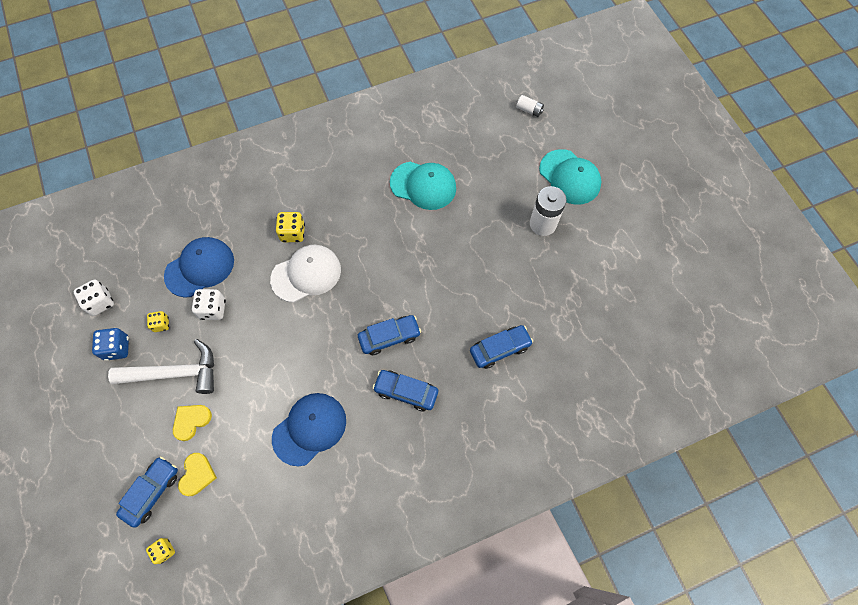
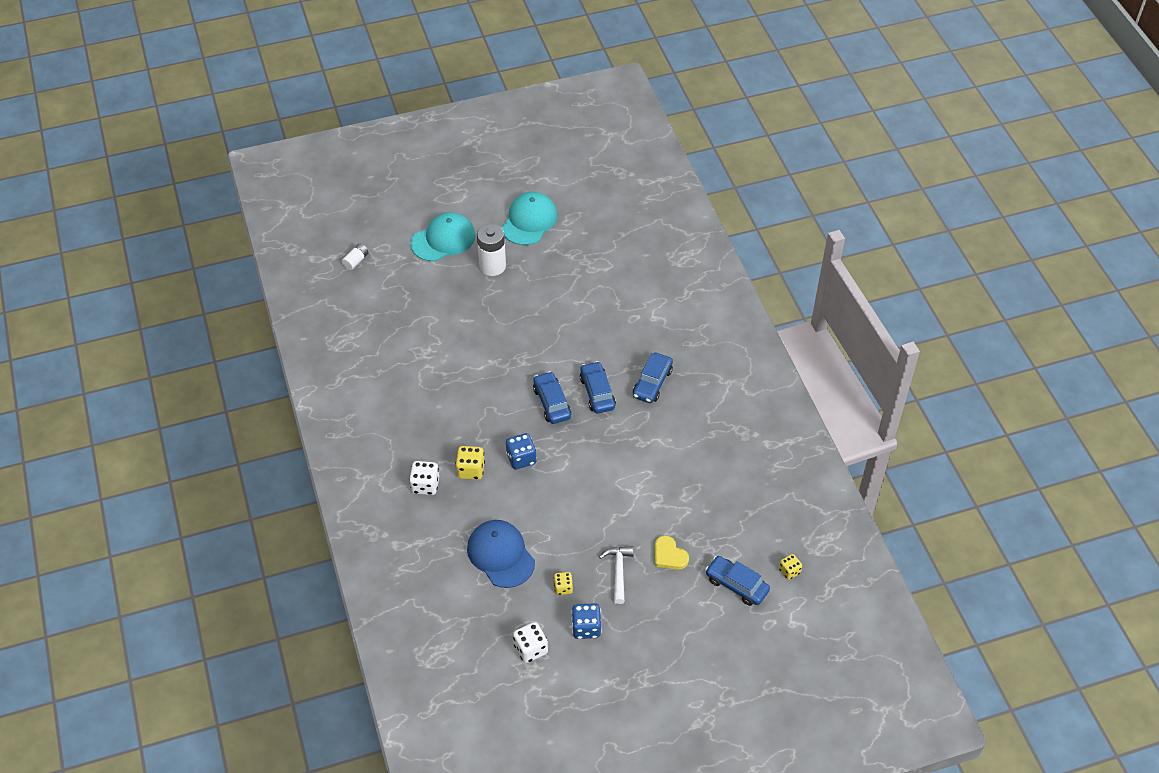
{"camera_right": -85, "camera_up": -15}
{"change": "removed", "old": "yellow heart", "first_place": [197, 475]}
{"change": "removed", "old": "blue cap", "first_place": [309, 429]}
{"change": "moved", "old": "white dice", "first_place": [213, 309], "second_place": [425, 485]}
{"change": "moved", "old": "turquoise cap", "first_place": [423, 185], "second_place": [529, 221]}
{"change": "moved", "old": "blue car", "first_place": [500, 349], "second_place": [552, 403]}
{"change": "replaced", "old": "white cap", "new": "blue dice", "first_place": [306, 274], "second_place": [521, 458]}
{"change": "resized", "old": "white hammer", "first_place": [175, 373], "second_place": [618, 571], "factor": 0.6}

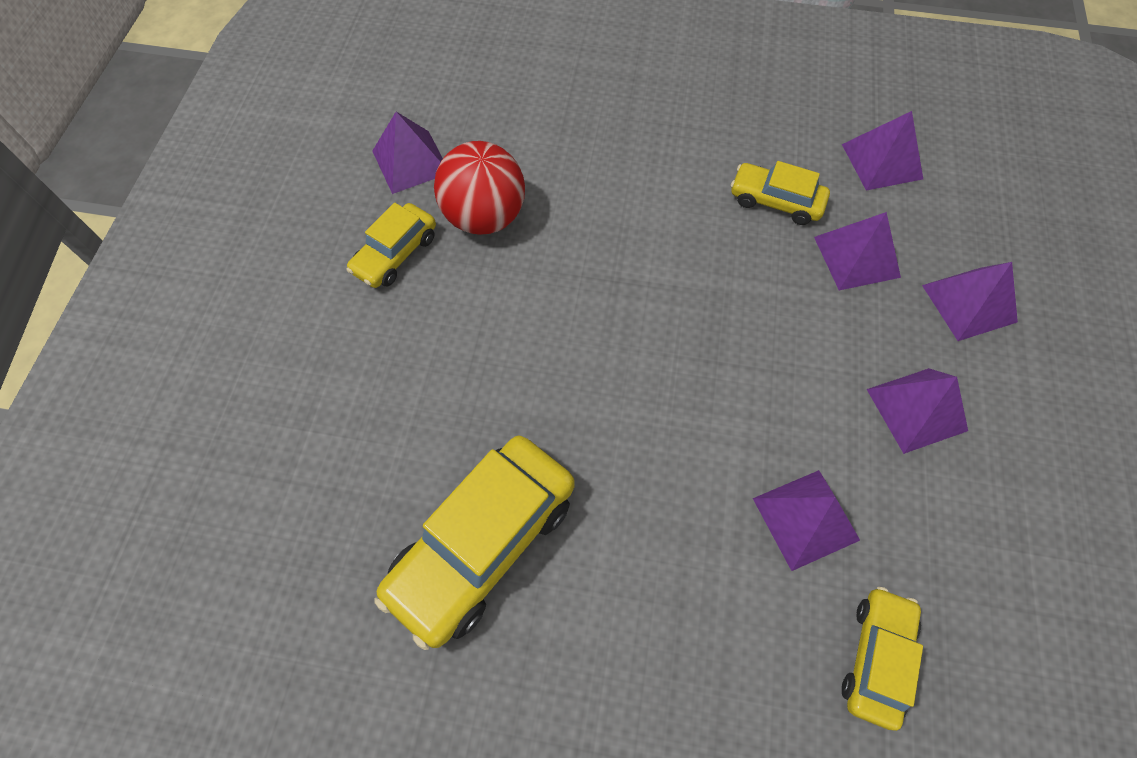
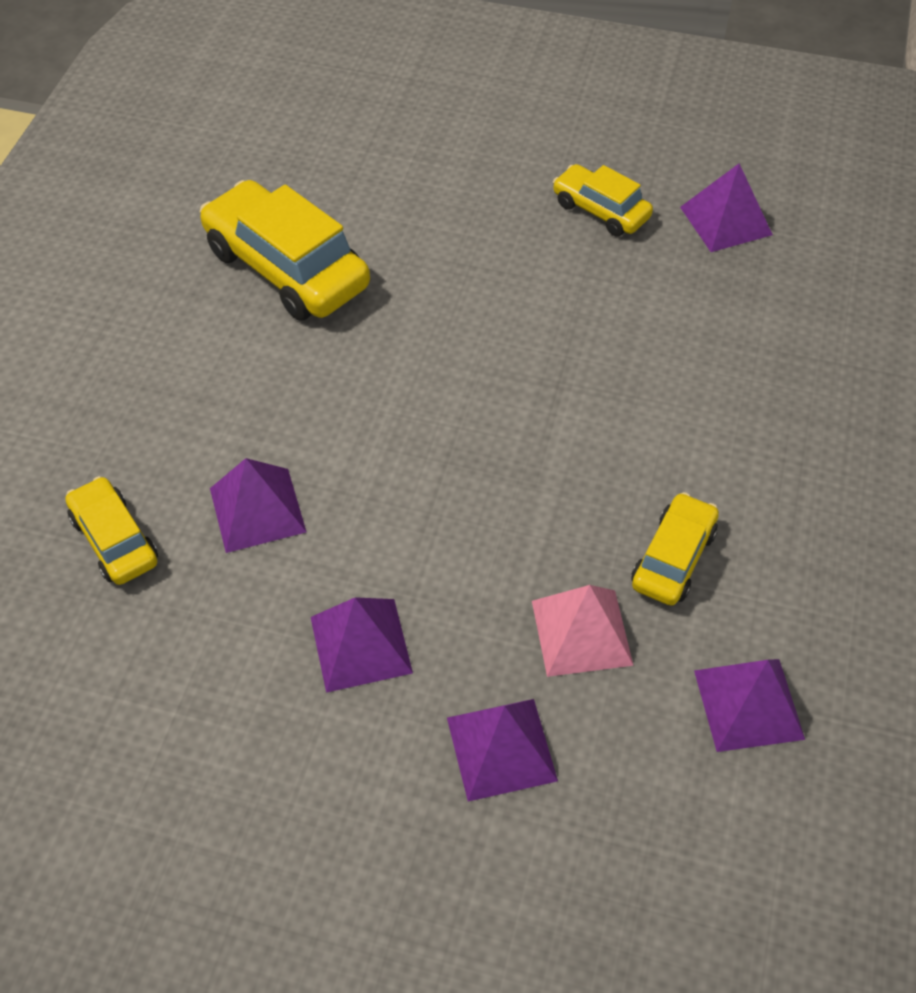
{"camera_right": 95, "camera_up": -10}
{"change": "removed", "old": "red ball", "first_place": [484, 217]}
{"change": "recoloured", "old": "purple pyramid", "new": "pink pyramid", "first_place": [856, 257], "second_place": [581, 632]}
{"change": "turned", "old": "yellow car", "first_place": [876, 657], "second_place": [114, 540], "degrees": -150}

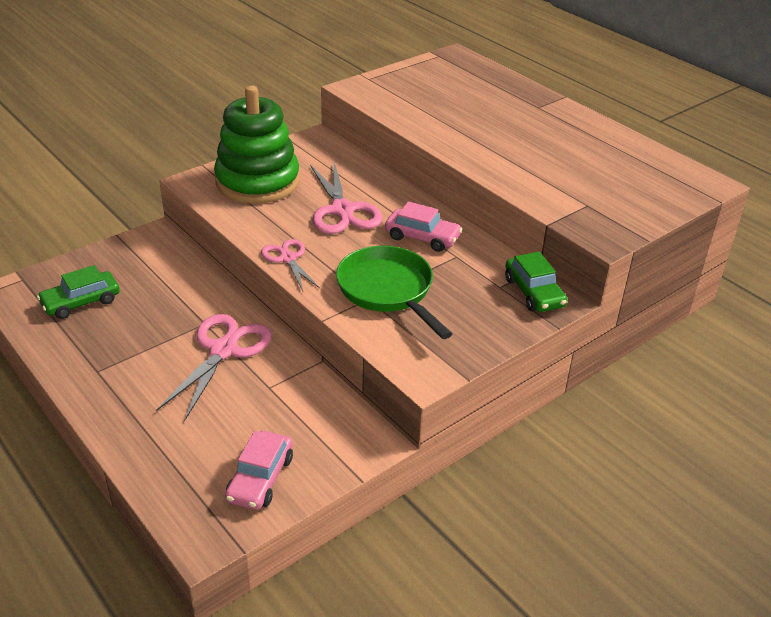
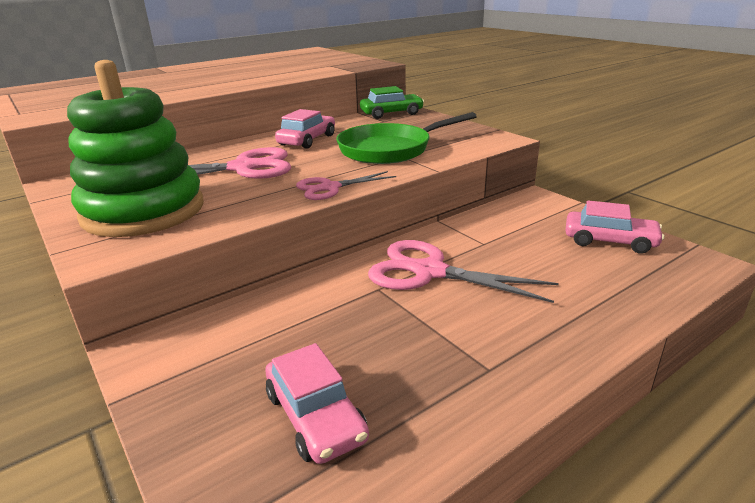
{"camera_right": -85, "camera_up": -10}
{"change": "recoloured", "old": "green car", "new": "pink car", "first_place": [81, 302], "second_place": [315, 416]}

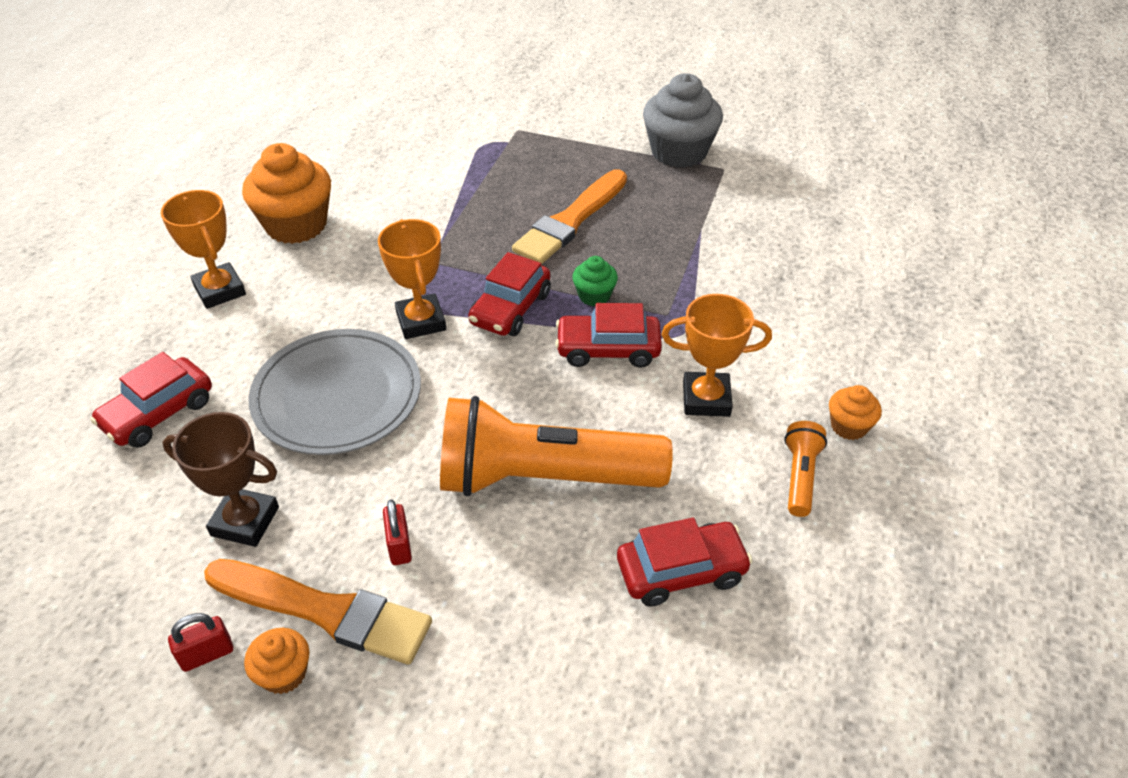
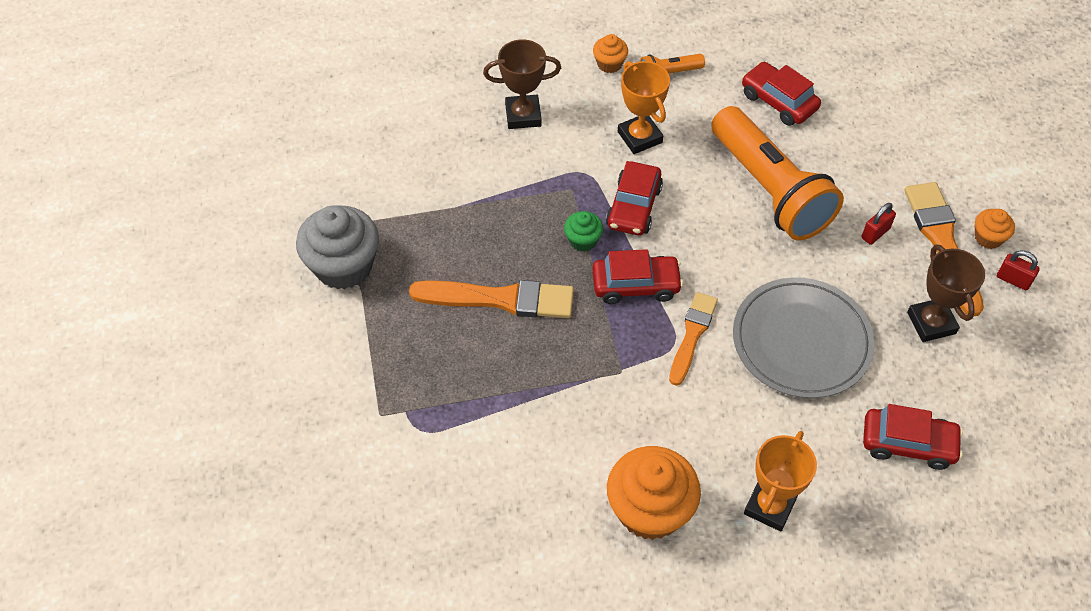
{"camera_right": -120, "camera_up": 10}
{"change": "added", "new": "brown trophy", "second_place": [523, 115]}
{"change": "replaced", "old": "orange trophy", "new": "orange brush", "first_place": [421, 321], "second_place": [692, 335]}
{"change": "turned", "old": "red car", "first_place": [608, 349], "second_place": [634, 207], "degrees": 45}

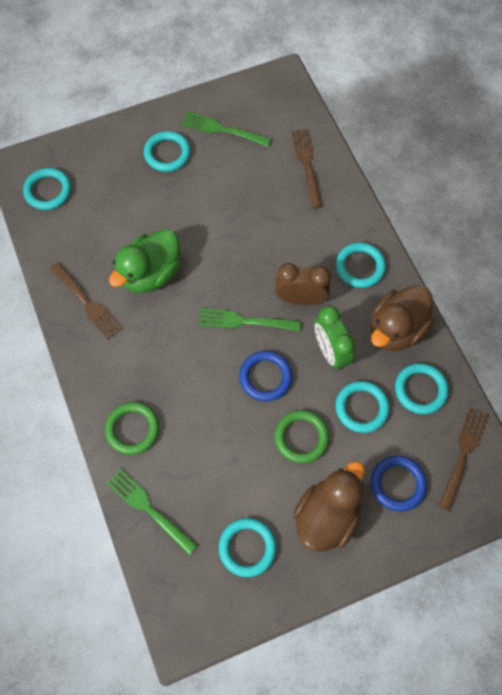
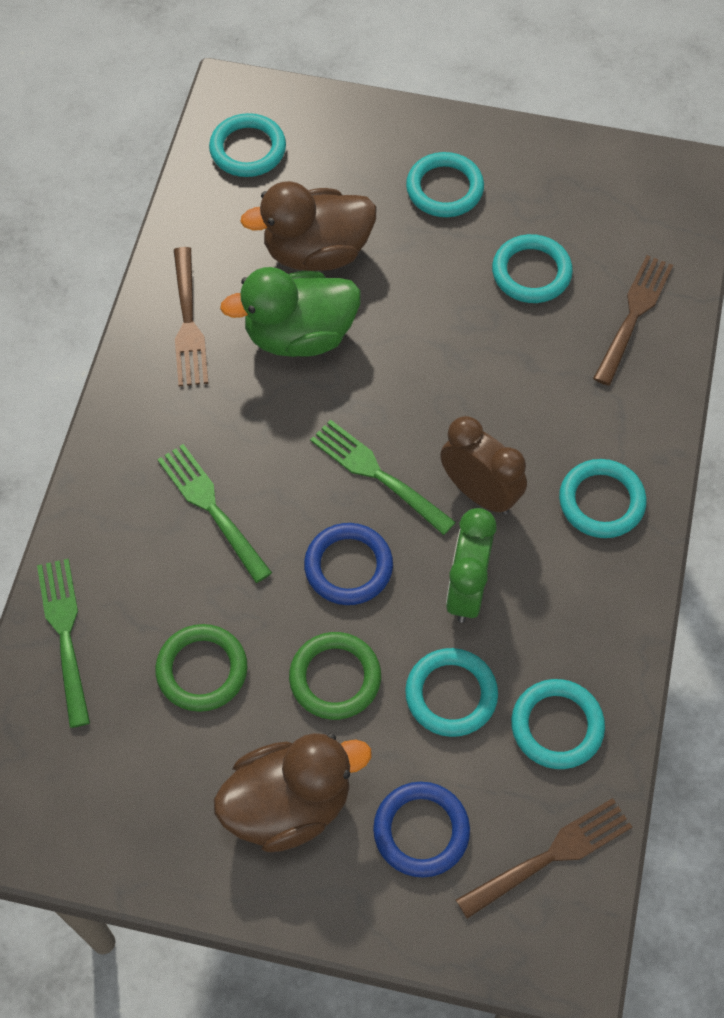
{"camera_right": 35, "camera_up": -5}
{"change": "moved", "old": "green ring", "first_place": [132, 429], "second_place": [202, 670]}
{"change": "moved", "old": "green fork", "first_place": [223, 130], "second_place": [213, 509]}
{"change": "moved", "old": "turquoise ring", "first_place": [247, 547], "second_place": [531, 272]}
{"change": "moved", "old": "brown duck", "first_place": [396, 329], "second_place": [316, 252]}

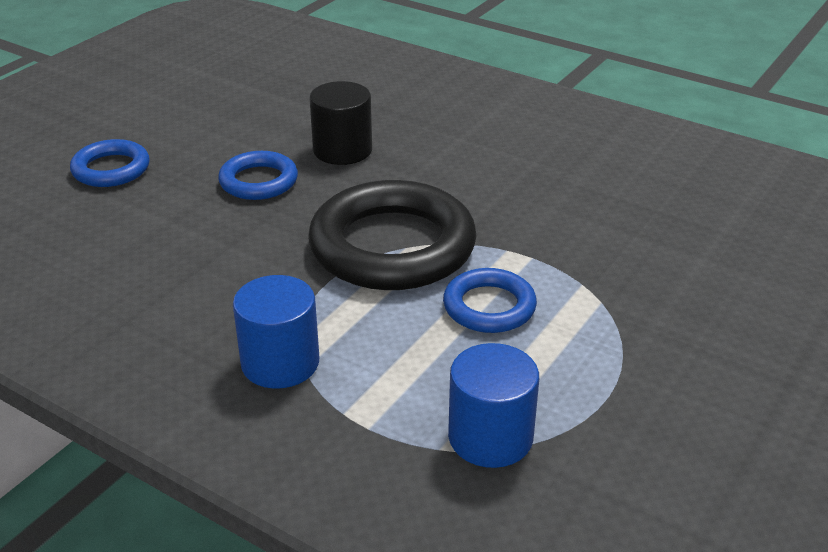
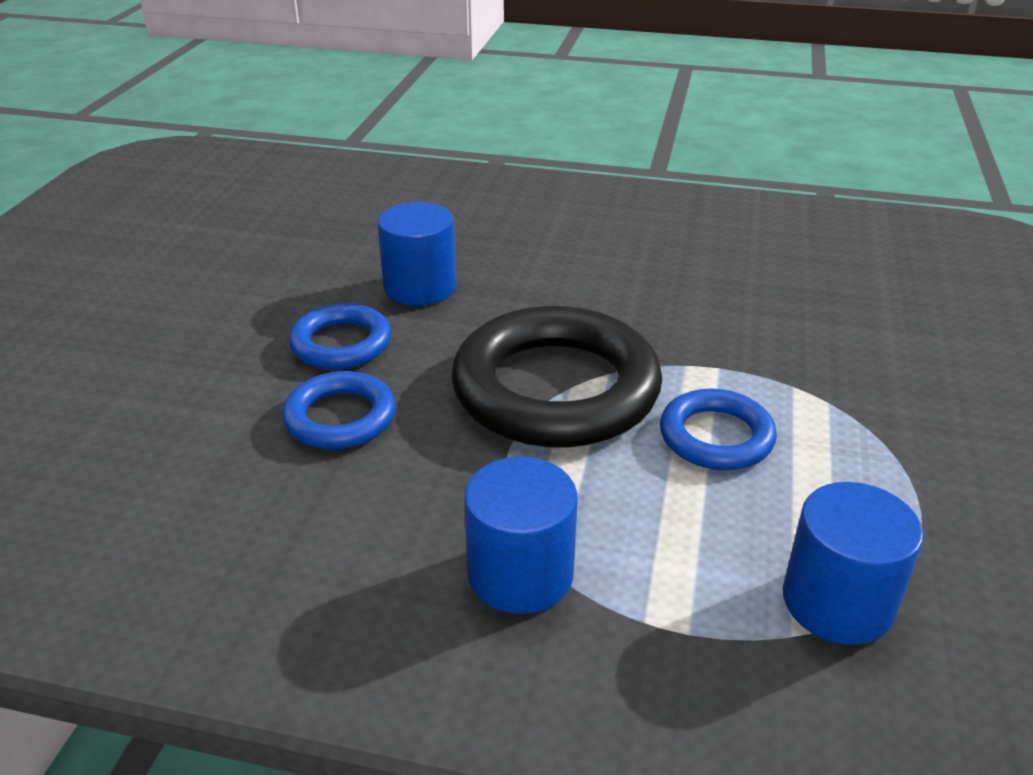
{"camera_right": -20, "camera_up": 0}
{"change": "moved", "old": "blue ring", "first_place": [111, 169], "second_place": [340, 417]}
{"change": "recoloured", "old": "black cylinder", "new": "blue cylinder", "first_place": [342, 150], "second_place": [420, 287]}

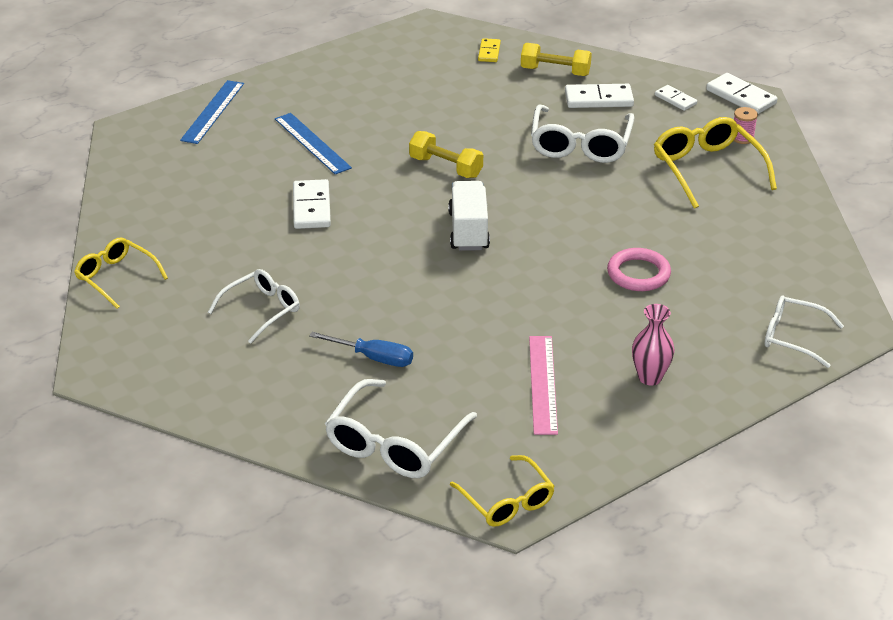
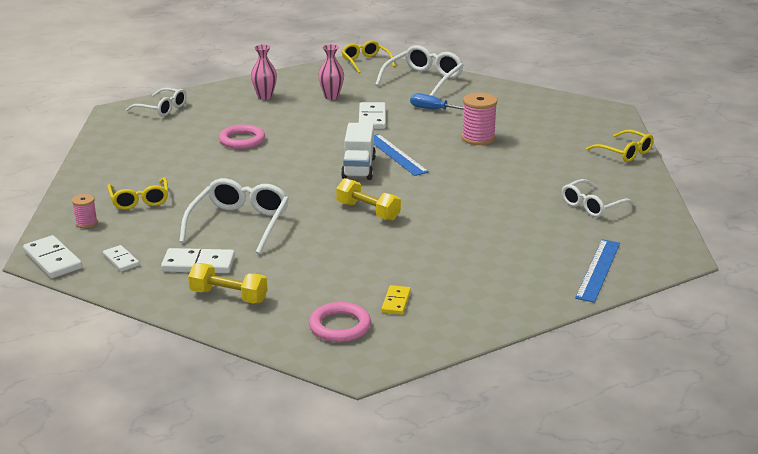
{"camera_right": -175, "camera_up": -10}
{"change": "added", "new": "pink ring", "second_place": [340, 326]}
{"change": "added", "new": "pink spool", "second_place": [478, 138]}
{"change": "moved", "old": "white glasses", "first_place": [261, 310], "second_place": [592, 205]}
{"change": "moved", "old": "blue ruler", "first_place": [312, 143], "second_place": [396, 154]}
{"change": "moved", "old": "white domino", "first_place": [312, 207], "second_place": [372, 118]}
{"change": "moved", "old": "yellow domino", "first_place": [489, 52], "second_place": [396, 302]}
{"change": "replaced", "old": "pink ruler", "new": "pink vase", "first_place": [542, 384], "second_place": [331, 97]}
{"change": "resized", "old": "yellow glasses", "first_place": [707, 170], "second_place": [139, 200], "factor": 0.65}

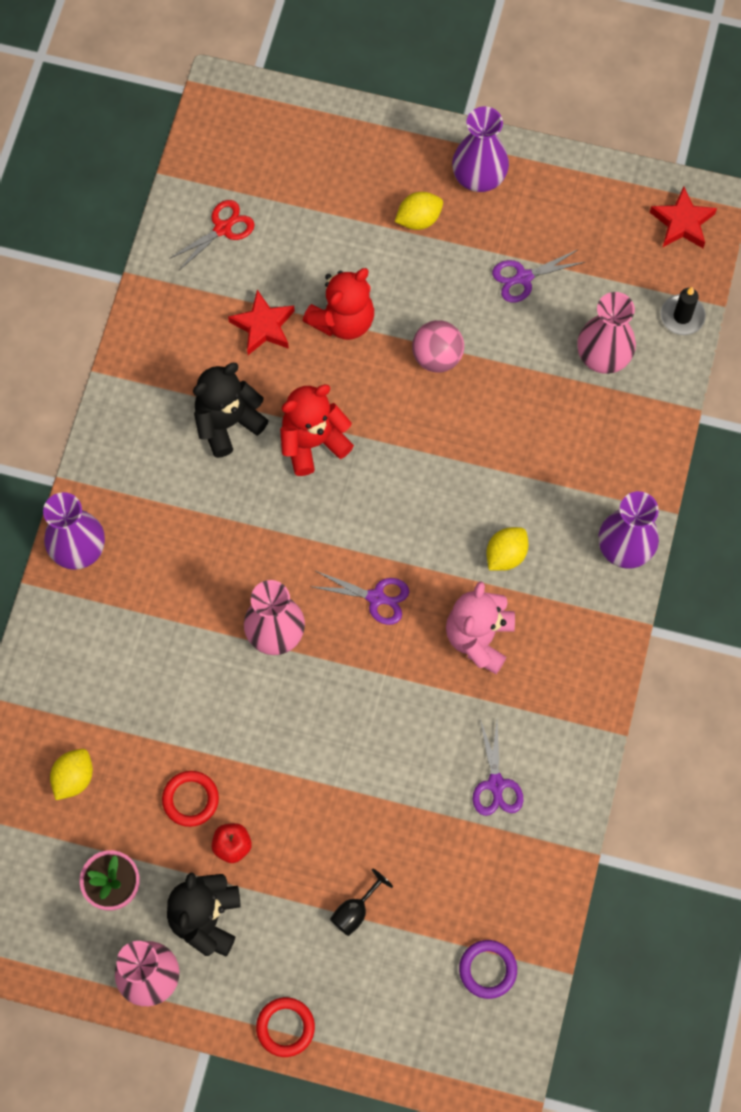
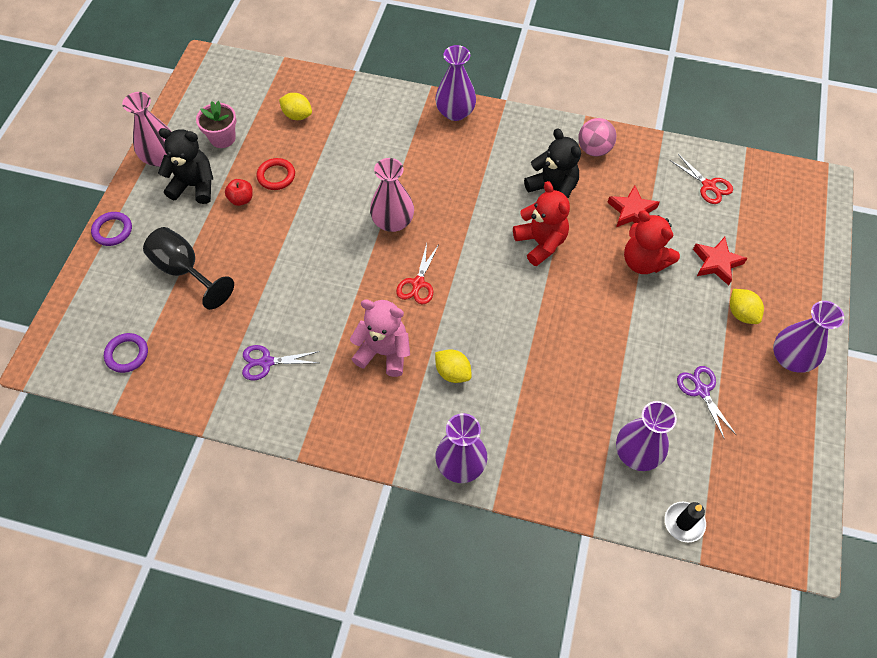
{"camera_right": 90, "camera_up": -10}
{"change": "moved", "old": "pink ball", "first_place": [437, 356], "second_place": [594, 149]}
{"change": "moved", "old": "red star", "first_place": [682, 223], "second_place": [716, 263]}
{"change": "recoloured", "old": "red ring", "new": "purple ring", "first_place": [285, 1027], "second_place": [112, 230]}
{"change": "recoloured", "old": "purple scissors", "new": "red scissors", "first_place": [376, 597], "second_place": [418, 283]}
{"change": "recoloured", "old": "pink vase", "new": "purple vase", "first_place": [603, 355], "second_place": [637, 453]}
{"change": "resized", "old": "black goblet", "first_place": [355, 911], "second_place": [185, 270], "factor": 1.94}

